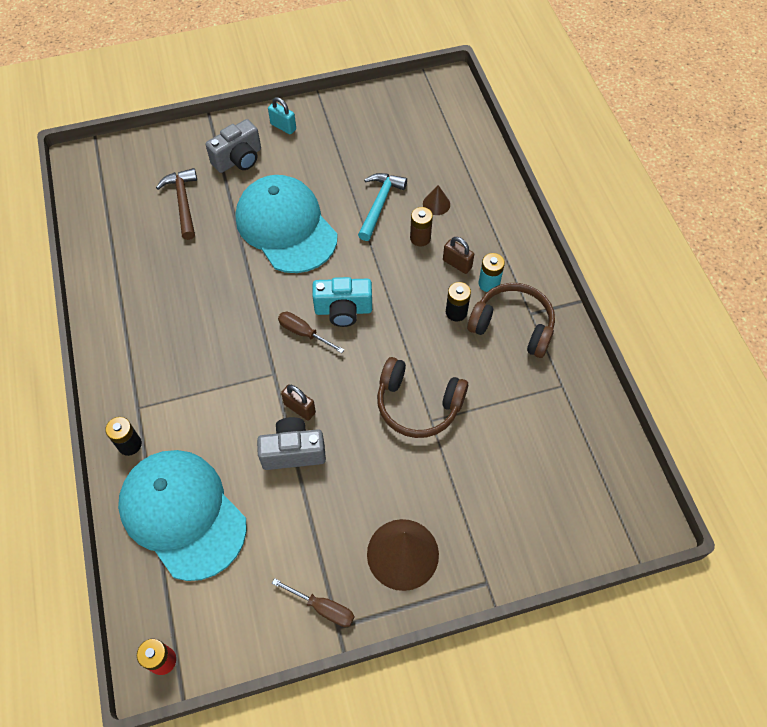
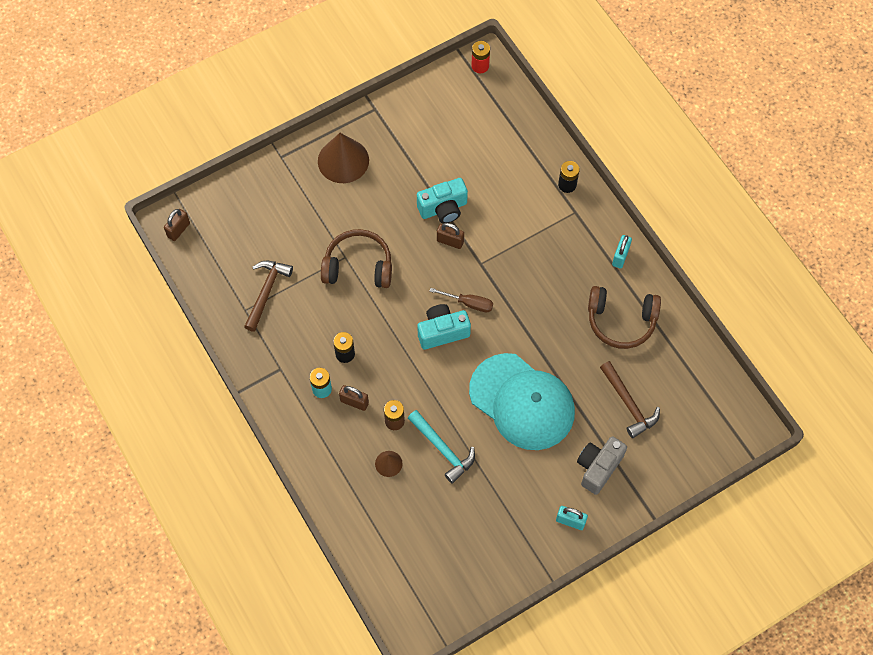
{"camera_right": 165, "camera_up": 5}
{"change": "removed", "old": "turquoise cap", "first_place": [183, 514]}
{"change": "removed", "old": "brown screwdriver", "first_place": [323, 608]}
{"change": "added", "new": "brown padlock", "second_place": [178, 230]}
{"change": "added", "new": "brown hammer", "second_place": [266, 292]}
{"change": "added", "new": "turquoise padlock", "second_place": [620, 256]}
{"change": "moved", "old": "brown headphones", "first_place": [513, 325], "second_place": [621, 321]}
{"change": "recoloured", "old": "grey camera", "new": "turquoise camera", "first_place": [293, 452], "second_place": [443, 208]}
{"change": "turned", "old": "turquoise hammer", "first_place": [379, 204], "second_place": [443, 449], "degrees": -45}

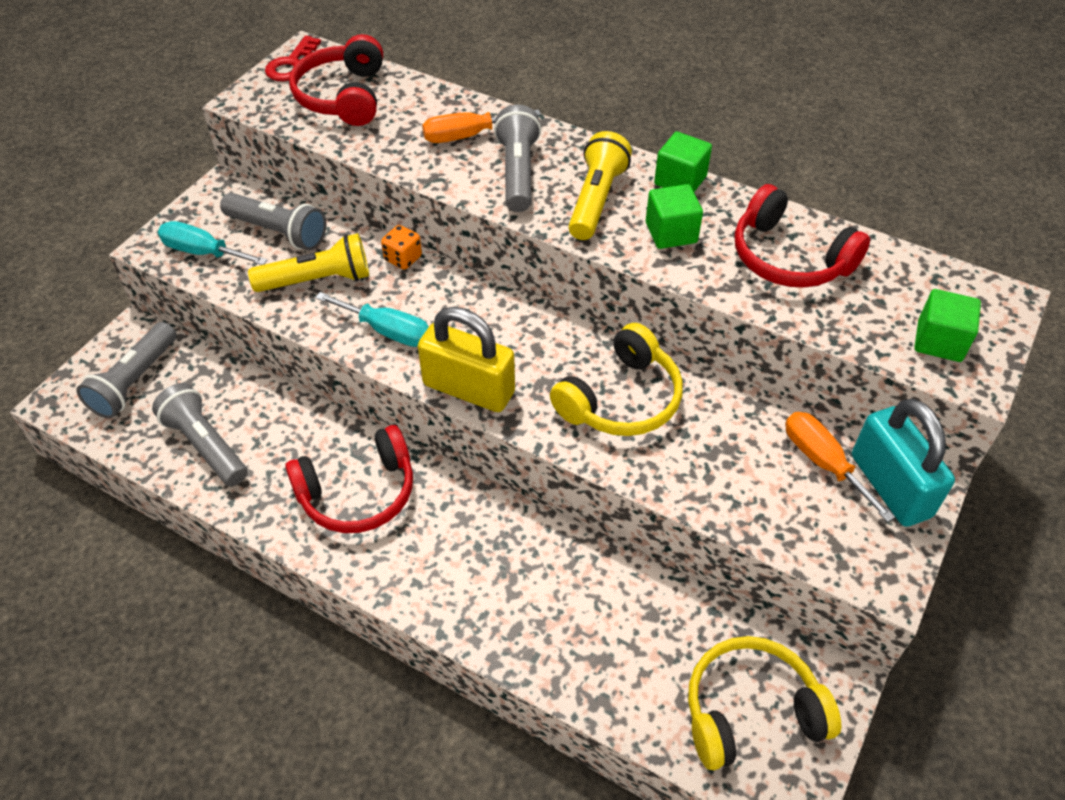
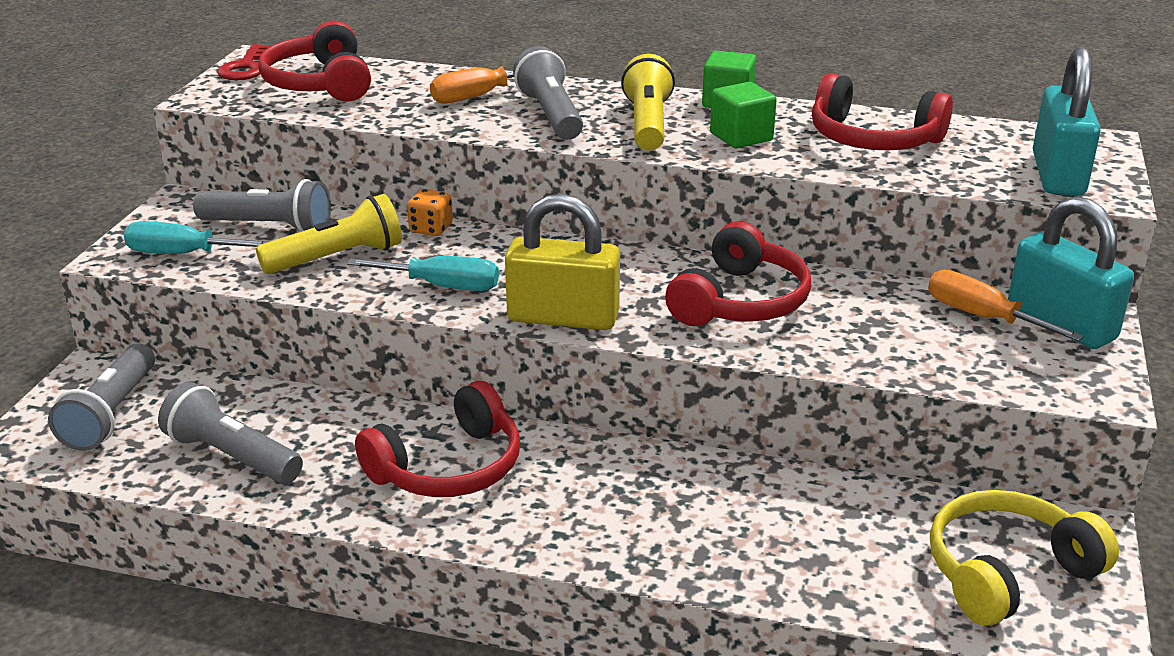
{"camera_right": -15, "camera_up": -20}
{"change": "replaced", "old": "green cube", "new": "turquoise padlock", "first_place": [939, 341], "second_place": [1057, 175]}
{"change": "recoloured", "old": "yellow headphones", "new": "red headphones", "first_place": [620, 399], "second_place": [739, 301]}

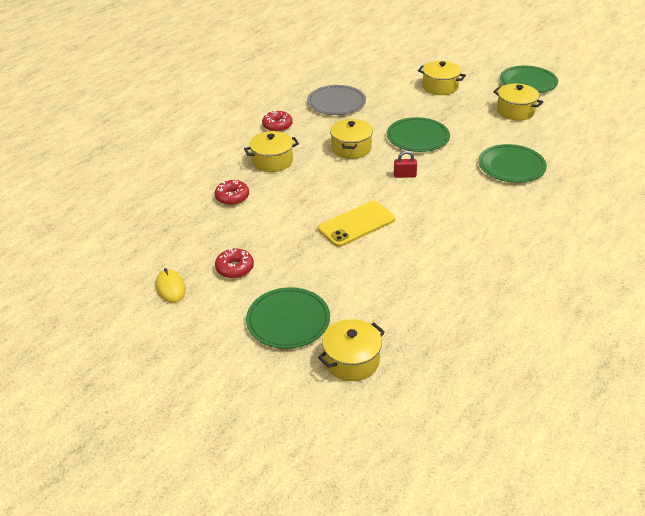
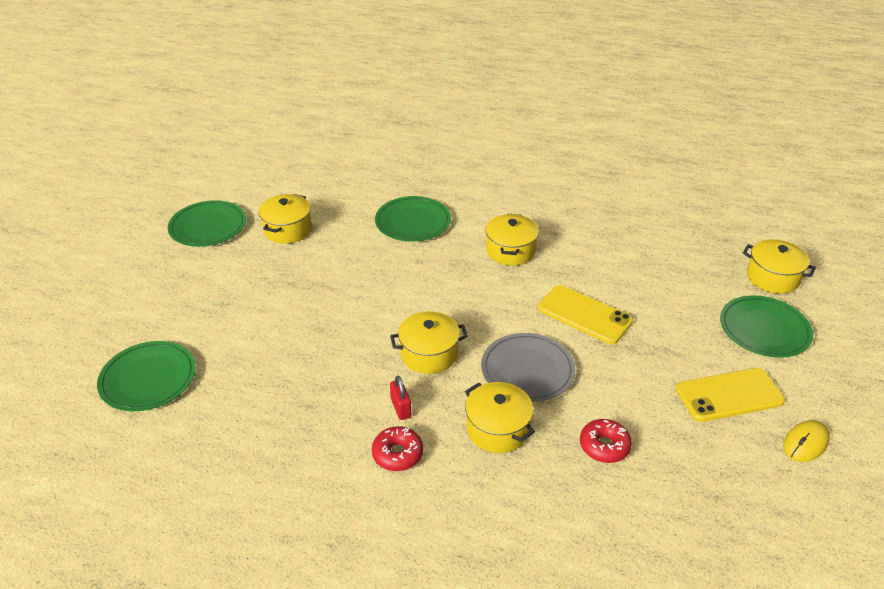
{"camera_right": -110, "camera_up": 0}
{"change": "moved", "old": "grey plate", "first_place": [336, 103], "second_place": [527, 370]}
{"change": "moved", "old": "green plate", "first_place": [417, 137], "second_place": [148, 378]}
{"change": "moved", "old": "red padlock", "first_place": [404, 175], "second_place": [401, 408]}
{"change": "moved", "old": "yellow pot", "first_place": [440, 87], "second_place": [510, 251]}
{"change": "replaced", "old": "red donut", "new": "yellow phone", "first_place": [235, 268], "second_place": [729, 395]}

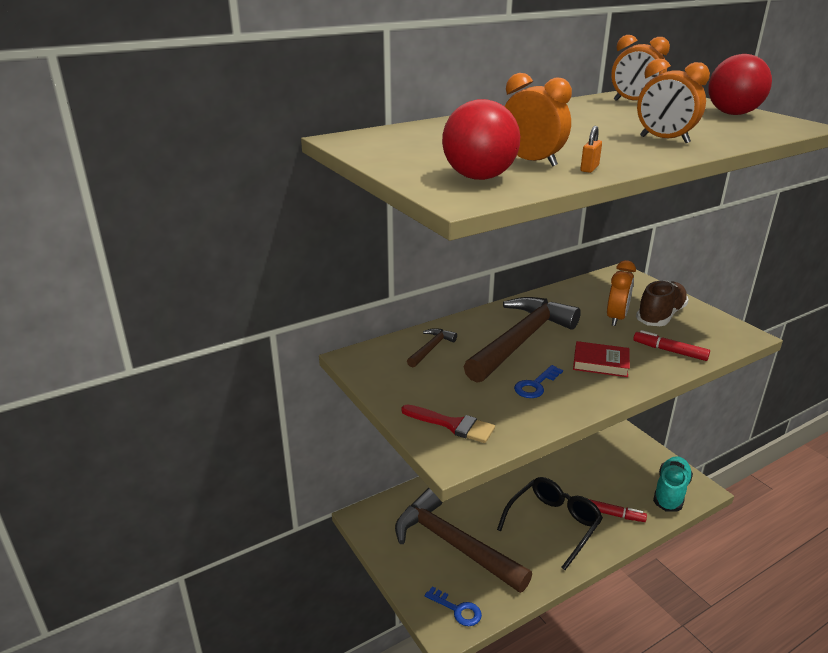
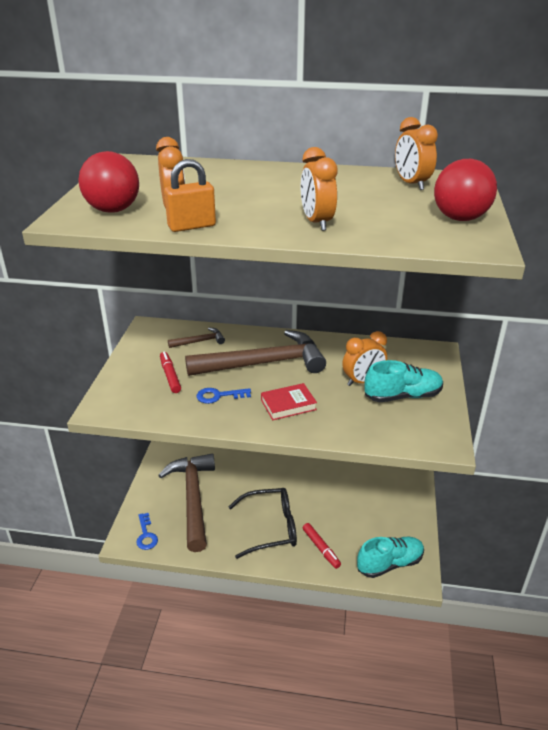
{"camera_right": 40, "camera_up": 5}
{"change": "removed", "old": "red brush", "first_place": [452, 425]}
{"change": "moved", "old": "red marker", "first_place": [669, 351], "second_place": [170, 376]}
{"change": "recoloured", "old": "brown shoe", "new": "turquoise shoe", "first_place": [660, 316], "second_place": [402, 396]}
{"change": "turned", "old": "red book", "first_place": [600, 363], "second_place": [288, 405], "degrees": -75}
{"change": "resized", "old": "orange padlock", "first_place": [589, 168], "second_place": [191, 226], "factor": 1.91}

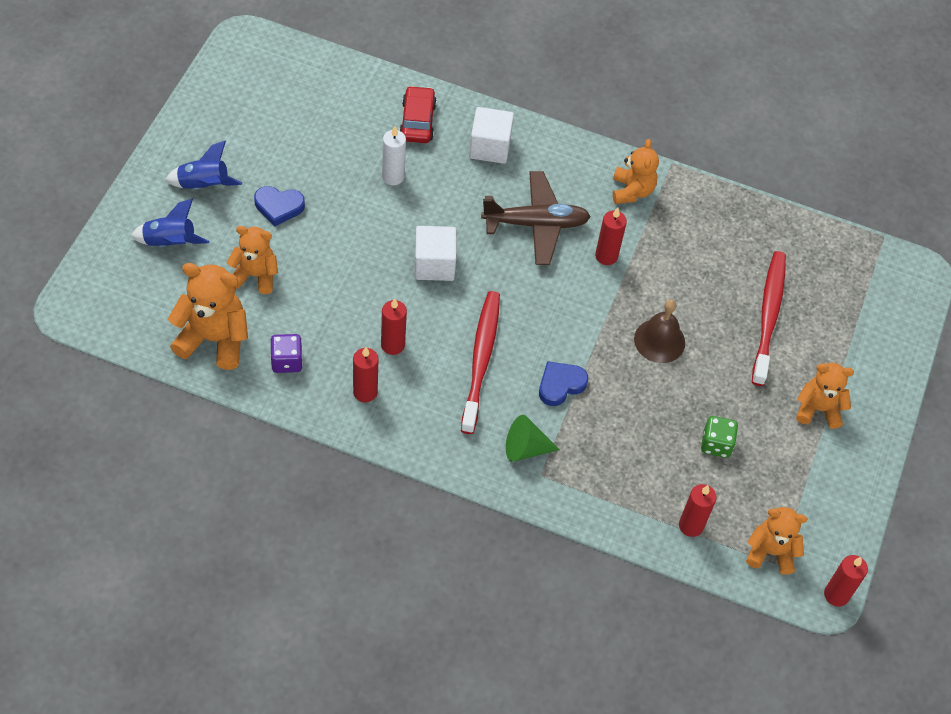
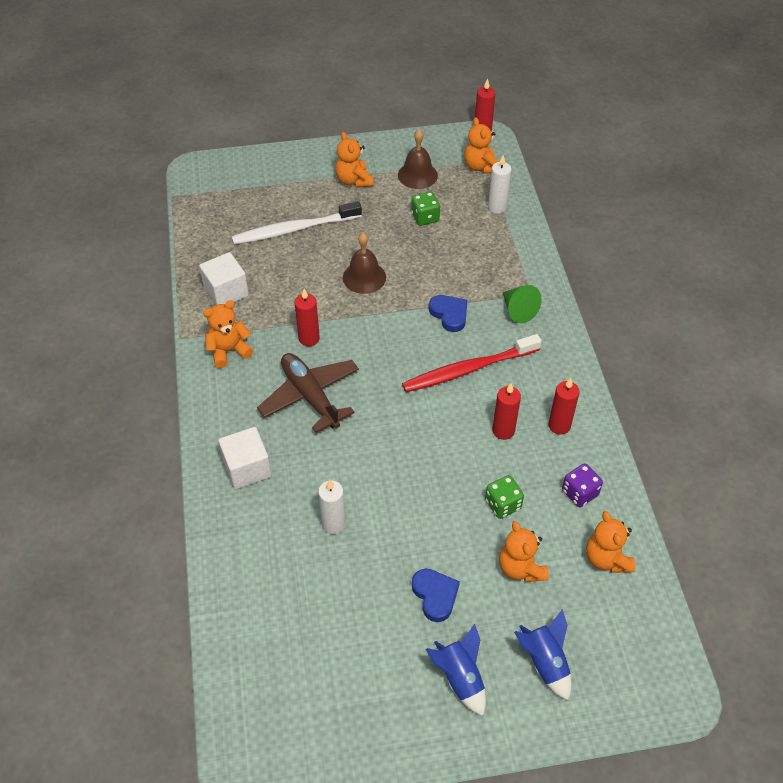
{"camera_right": -115, "camera_up": -5}
{"change": "removed", "old": "red car", "first_place": [417, 121]}
{"change": "added", "new": "brown bell", "second_place": [417, 175]}
{"change": "added", "new": "green dice", "second_place": [503, 504]}
{"change": "moved", "old": "white cube", "first_place": [434, 264], "second_place": [226, 292]}
{"change": "recoloured", "old": "red candle", "new": "white candle", "first_place": [691, 525], "second_place": [497, 207]}
{"change": "recoloured", "old": "red toothbrush", "new": "white toothbrush", "first_place": [768, 315], "second_place": [293, 229]}
{"change": "turned", "old": "blue heart", "first_place": [560, 385], "second_place": [449, 314], "degrees": -150}
{"change": "resized", "old": "orange teddy bear", "first_place": [214, 339], "second_place": [606, 558], "factor": 0.66}

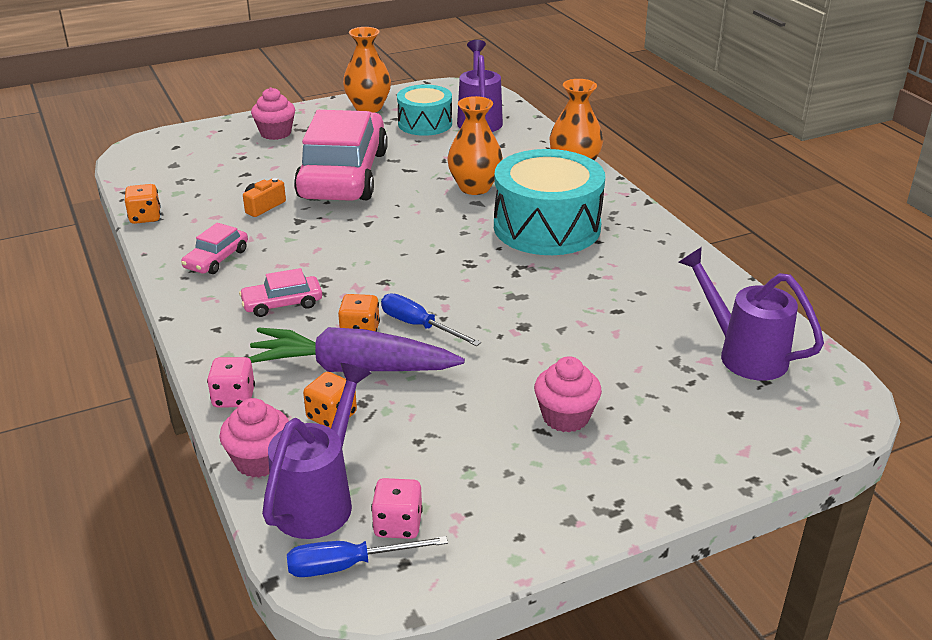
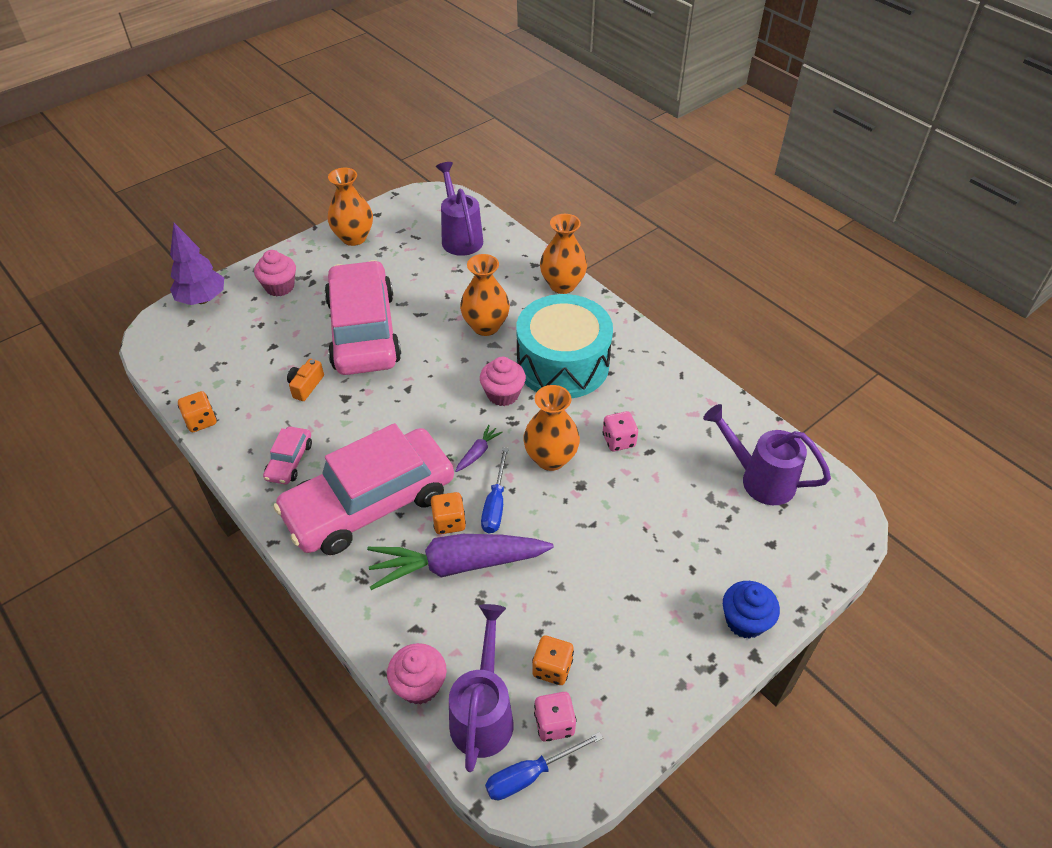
{"camera_right": -15, "camera_up": 15}
{"change": "removed", "old": "turquoise drum", "first_place": [425, 123]}
{"change": "added", "new": "purple tree", "second_place": [202, 299]}
{"change": "added", "new": "purple carrot", "second_place": [478, 453]}
{"change": "added", "new": "orange vase", "second_place": [550, 458]}
{"change": "added", "new": "blue cupcake", "second_place": [745, 621]}
{"change": "moved", "old": "pink dice", "first_place": [234, 398], "second_place": [618, 440]}
{"change": "moved", "old": "orange dice", "first_place": [331, 416], "second_place": [552, 668]}
{"change": "moved", "old": "pink cupcake", "first_place": [565, 417], "second_place": [503, 394]}
{"change": "turned", "old": "blue screwdriver", "first_place": [419, 326], "second_place": [495, 504], "degrees": -105}
{"change": "resized", "old": "pink car", "first_place": [282, 303], "second_place": [369, 503], "factor": 2.44}

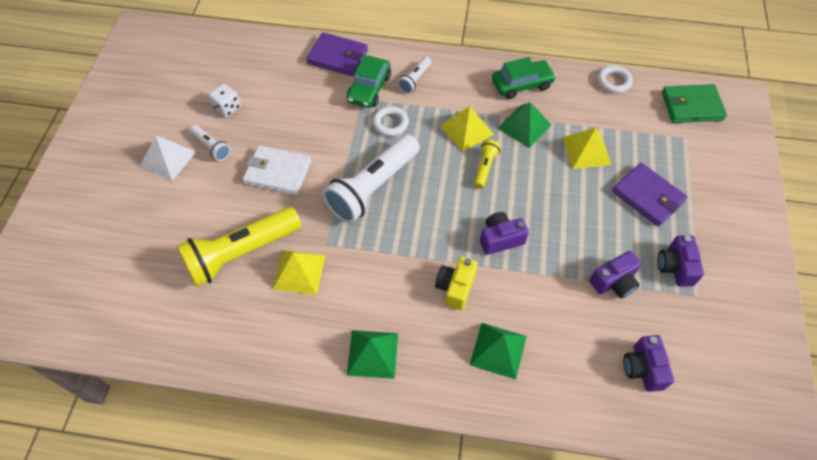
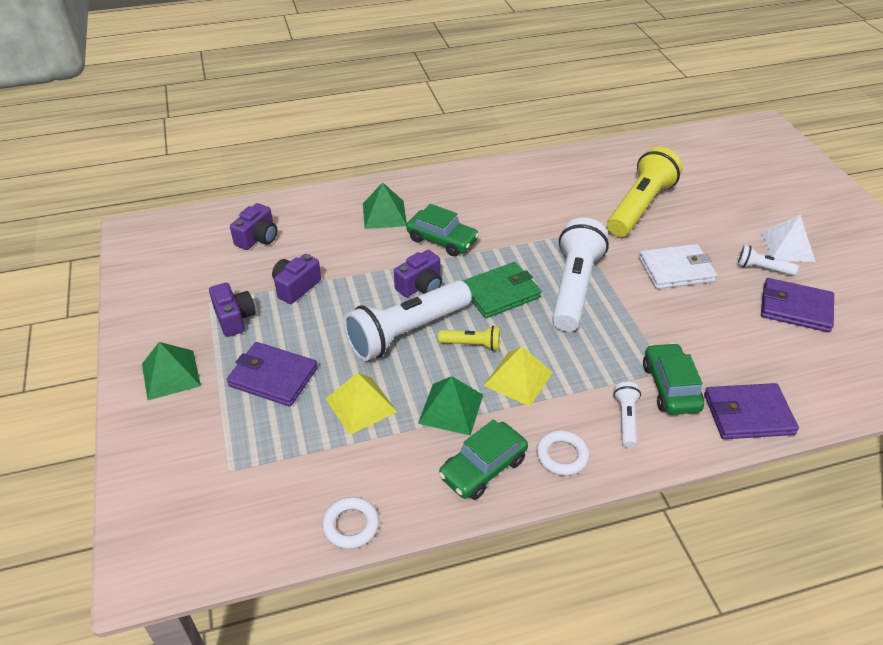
{"camera_right": 155, "camera_up": -15}
{"change": "removed", "old": "yellow pyramid", "first_place": [299, 272]}
{"change": "added", "new": "white flashlight", "second_place": [406, 332]}
{"change": "moved", "old": "green pyramid", "first_place": [372, 354], "second_place": [171, 374]}
{"change": "moved", "old": "white ring", "first_place": [390, 123], "second_place": [562, 456]}
{"change": "moved", "old": "green wallet", "first_place": [691, 106], "second_place": [500, 293]}
{"change": "replaced", "old": "white dice", "new": "purple wallet", "first_place": [227, 108], "second_place": [795, 308]}
{"change": "replaced", "old": "yellow camera", "new": "green car", "first_place": [455, 287], "second_place": [442, 240]}
{"change": "turned", "old": "yellow flashlight", "first_place": [485, 167], "second_place": [472, 345], "degrees": -75}
{"change": "turned", "old": "purple camera", "first_place": [643, 368], "second_place": [258, 238], "degrees": 60}

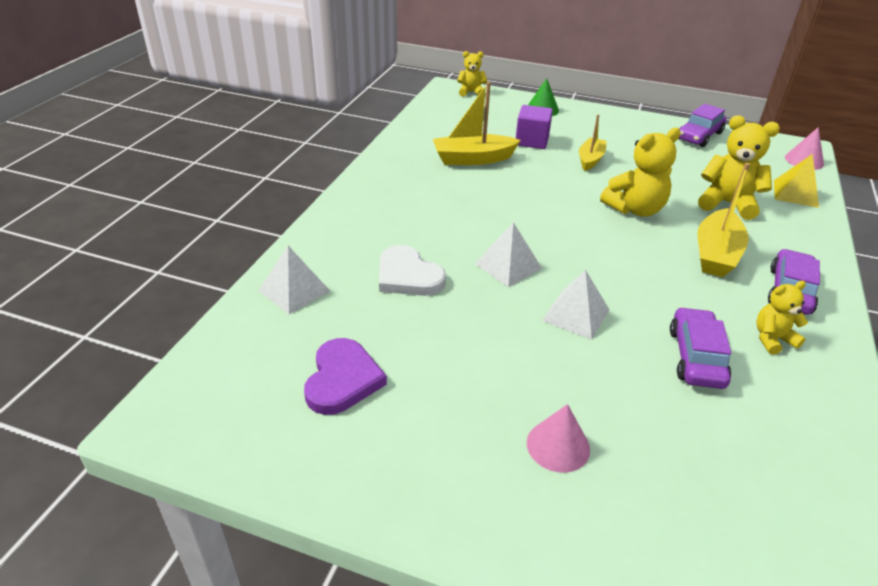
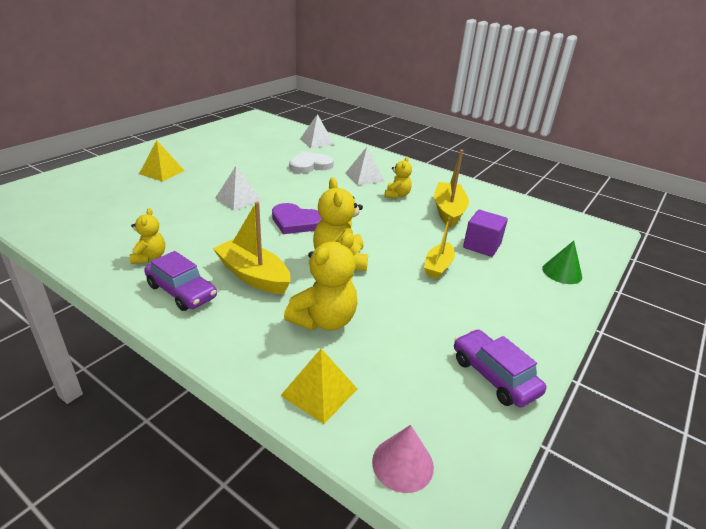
{"camera_right": 105, "camera_up": -5}
{"change": "removed", "old": "purple car", "first_place": [696, 357]}
{"change": "moved", "old": "purple heart", "first_place": [342, 379], "second_place": [296, 222]}
{"change": "moved", "old": "yellow teddy bear", "first_place": [471, 92], "second_place": [397, 195]}
{"change": "moved", "old": "white pyramid", "first_place": [508, 266], "second_place": [364, 177]}
{"change": "replaced", "old": "pink cone", "new": "yellow pyramid", "first_place": [558, 446], "second_place": [162, 172]}
{"change": "turned", "old": "yellow boat", "first_place": [590, 159], "second_place": [438, 266], "degrees": 75}

